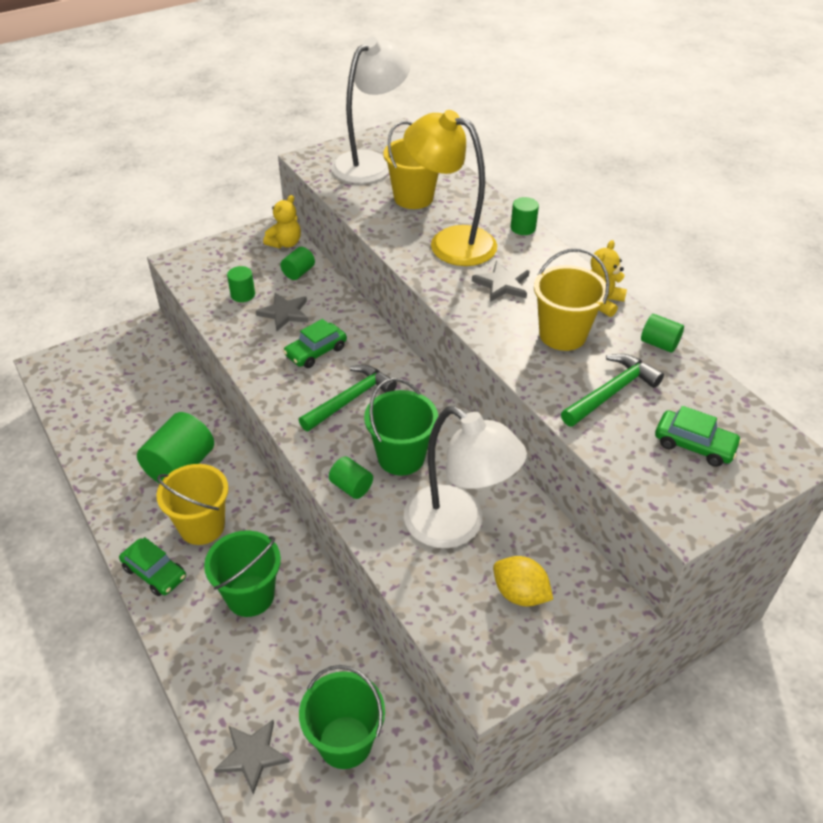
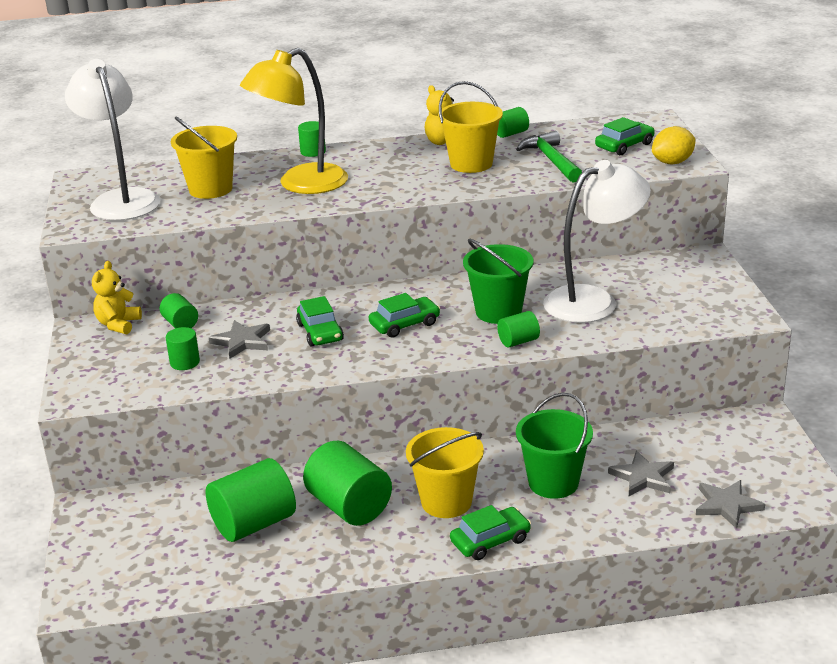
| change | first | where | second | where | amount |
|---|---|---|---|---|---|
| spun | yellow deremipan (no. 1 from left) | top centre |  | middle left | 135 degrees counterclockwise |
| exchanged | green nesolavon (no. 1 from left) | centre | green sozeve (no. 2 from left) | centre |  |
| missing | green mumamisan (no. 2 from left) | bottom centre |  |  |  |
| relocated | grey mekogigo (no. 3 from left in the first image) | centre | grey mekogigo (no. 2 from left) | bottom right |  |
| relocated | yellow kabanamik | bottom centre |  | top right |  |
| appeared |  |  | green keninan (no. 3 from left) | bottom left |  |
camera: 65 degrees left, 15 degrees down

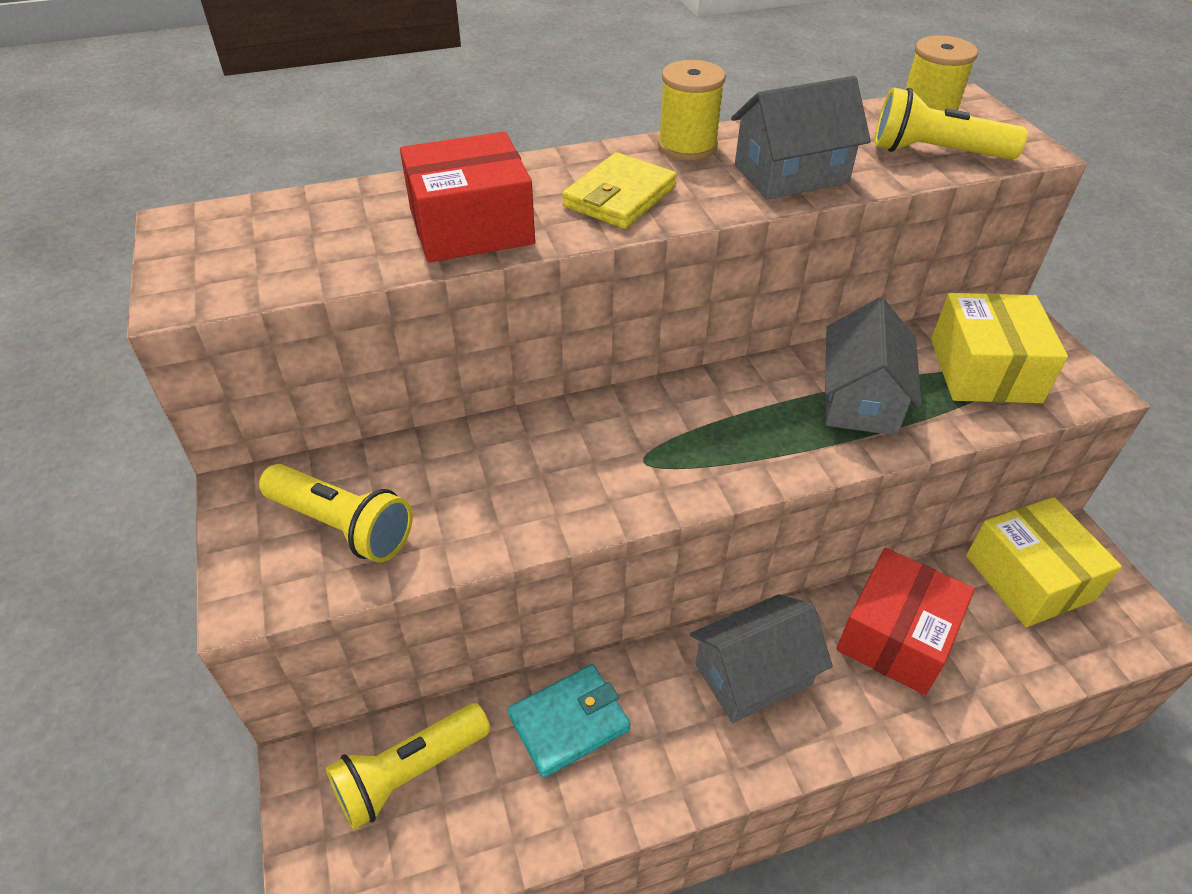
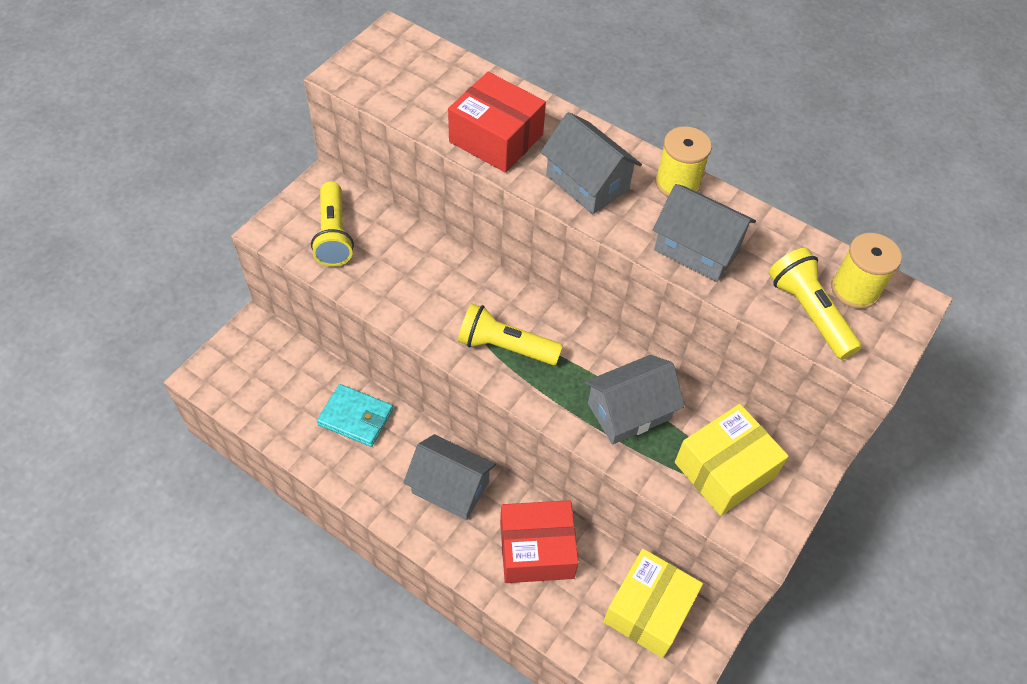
| change | first | where | second | where | amount |
|---|---|---|---|---|---|
| relocated | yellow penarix (no. 2 from left) | bottom centre |  | centre |  |
| exchanged | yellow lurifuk | top centre | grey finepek (no. 2 from left) | top centre |  |
camera: 50 degrees right, 10 degrees up

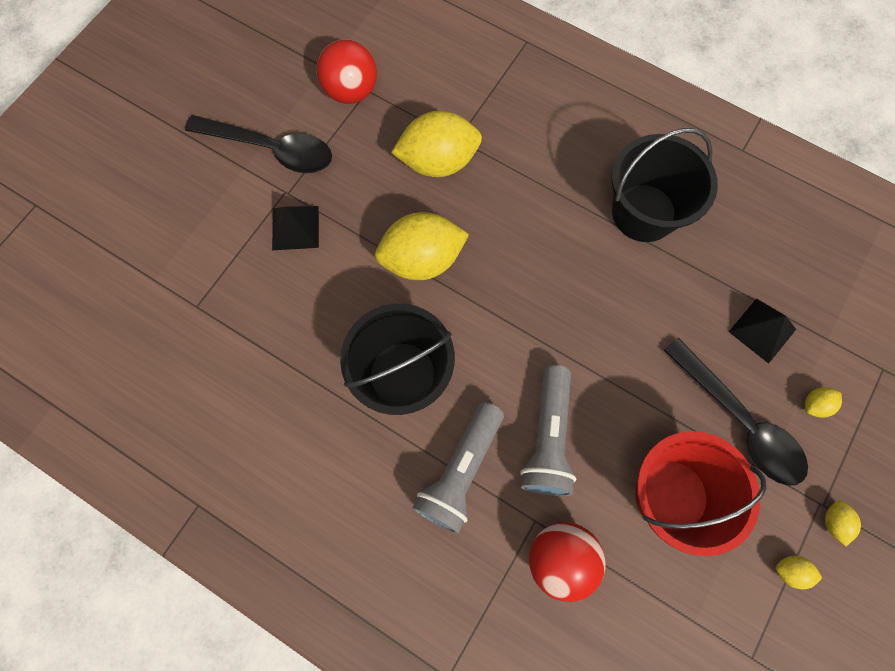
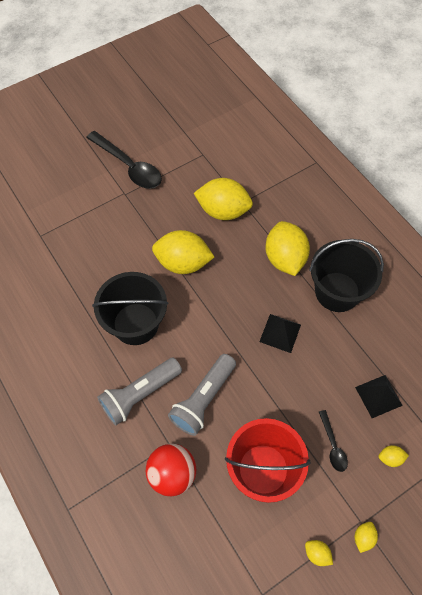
| change | first | where | second | where | amount |
|---|---|---|---|---|---|
| relocated | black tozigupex (no. 1 from left) | middle left |  | centre |  |
| missing | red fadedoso (no. 1 from left) | top centre |  |  |  |
| size | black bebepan (no. 2 from left) | middle right |  | bottom right | x0.50 |
| appeared |  |  | yellow kabanamik (no. 3 from left) | middle right |  |
camera: 25 degrees right, 10 degrees down

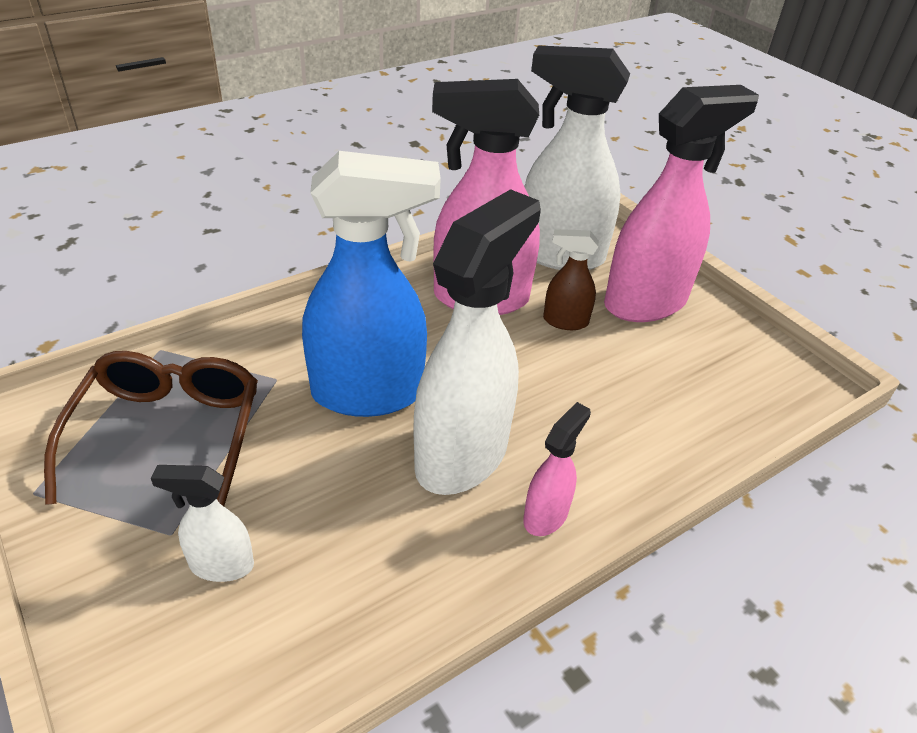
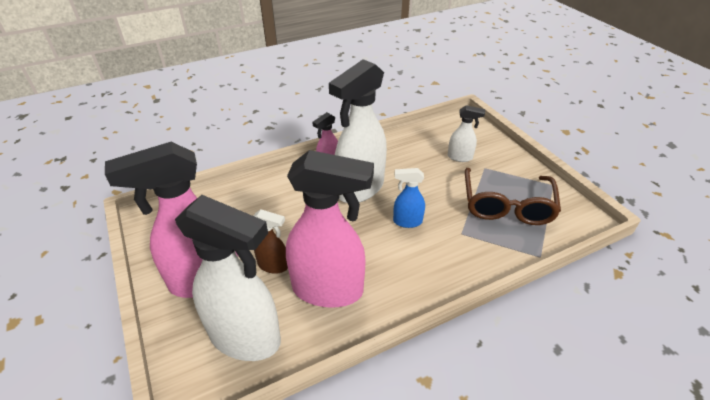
| change | first | where | second | where | amount |
|---|---|---|---|---|---|
| size | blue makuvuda | centre |  | centre | x0.47 |
camera: 170 degrees left, 0 degrees up

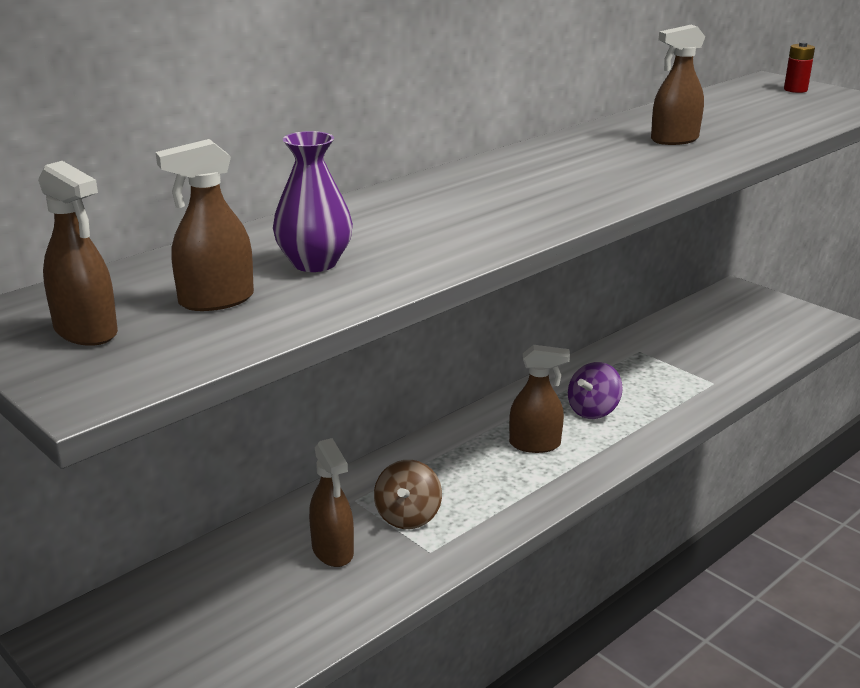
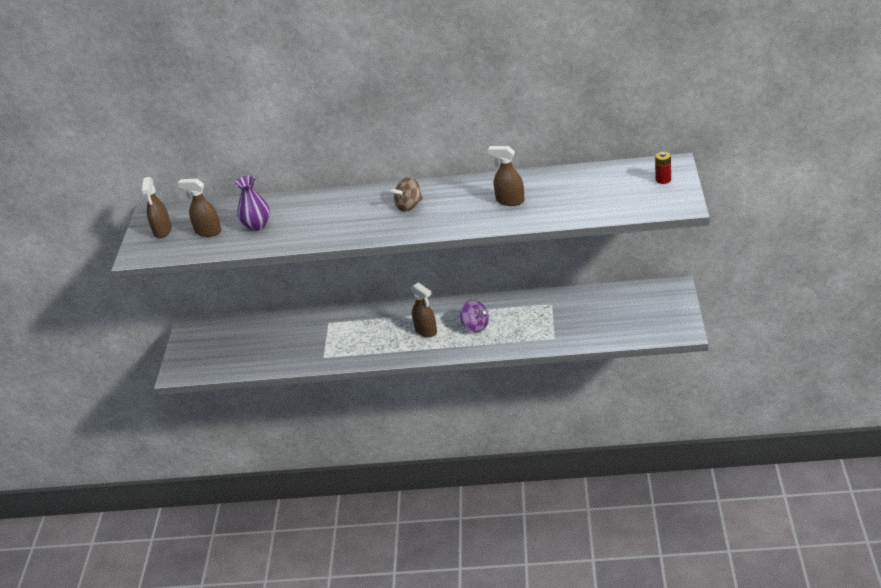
| change | first | where | second | where | amount |
|---|---|---|---|---|---|
| missing | brown makuvuda (no. 3 from left) | bottom centre |  |  |  |
| relocated | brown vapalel | bottom centre |  | top centre |  |
| spun | purple vapalel | middle right |  | centre | 135 degrees counterclockwise |
camera: 50 degrees right, 10 degrees up

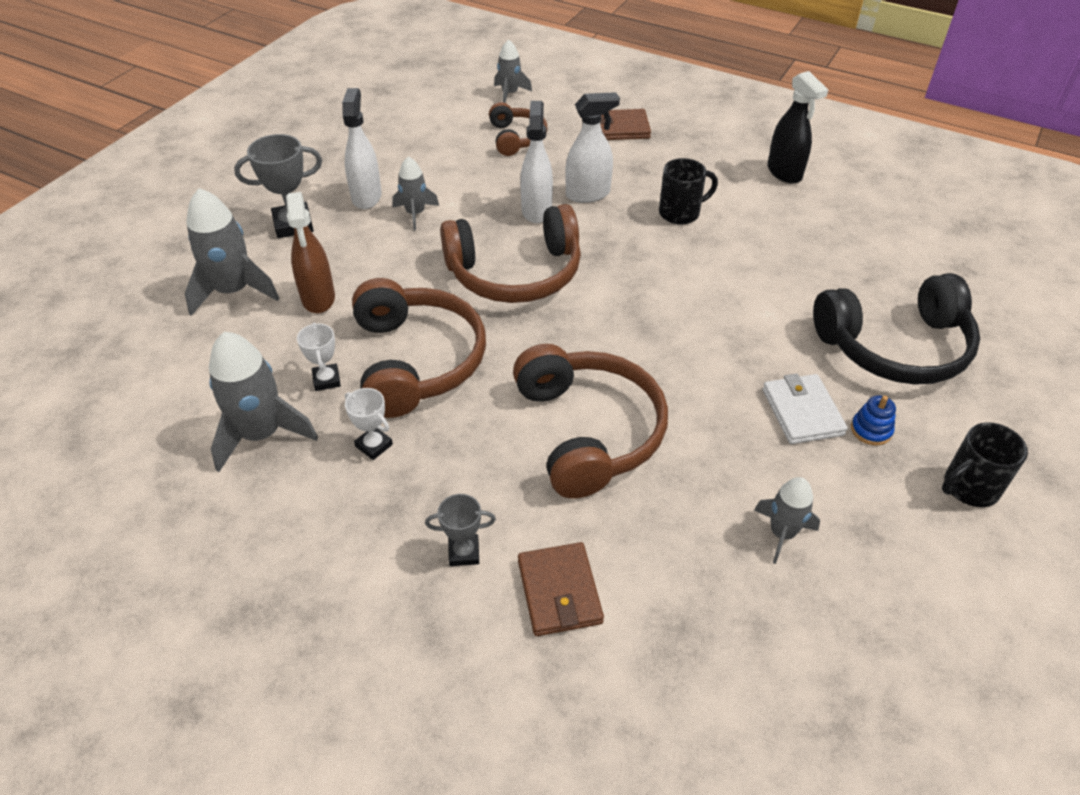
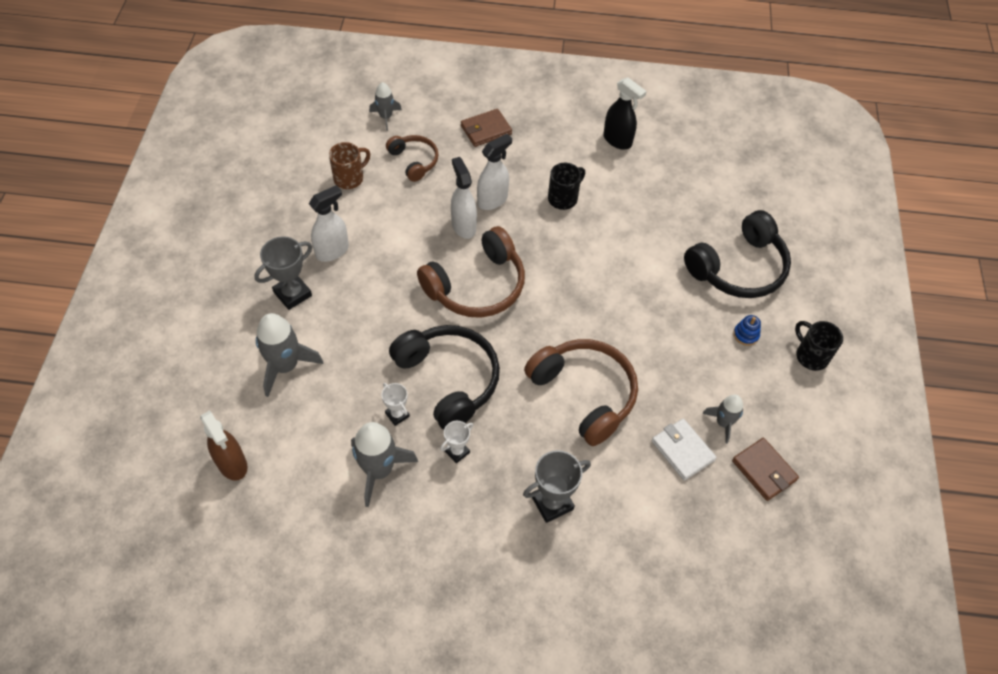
| change | first | where | second | where | amount |
|---|---|---|---|---|---|
| relocated | brown makuvuda | top left |  | middle left |  |
| spun | white makuvuda (no. 1 from left) | top centre |  | top left | 75 degrees clockwise |
| spun | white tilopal (no. 2 from left) | centre |  | centre | 60 degrees counterclockwise |
| colour | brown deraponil (no. 1 from left) | centre | black deraponil (no. 1 from left) | centre |  |
| missing | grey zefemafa (no. 3 from left) | top centre |  |  |  |
| size | grey tilopal (no. 2 from left) | bottom centre |  | bottom centre | x1.69 |
| relocated | brown lurifuk (no. 1 from left in the first image) | bottom centre | brown lurifuk (no. 2 from left) | bottom right |  |
| relocated | white lurifuk | middle right |  | bottom right |  |
| spun | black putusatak (no. 2 from left) | middle right |  | middle right | 105 degrees clockwise |
| appeared |  |  | brown putusatak | top centre |  |
camera: 25 degrees left, 10 degrees up

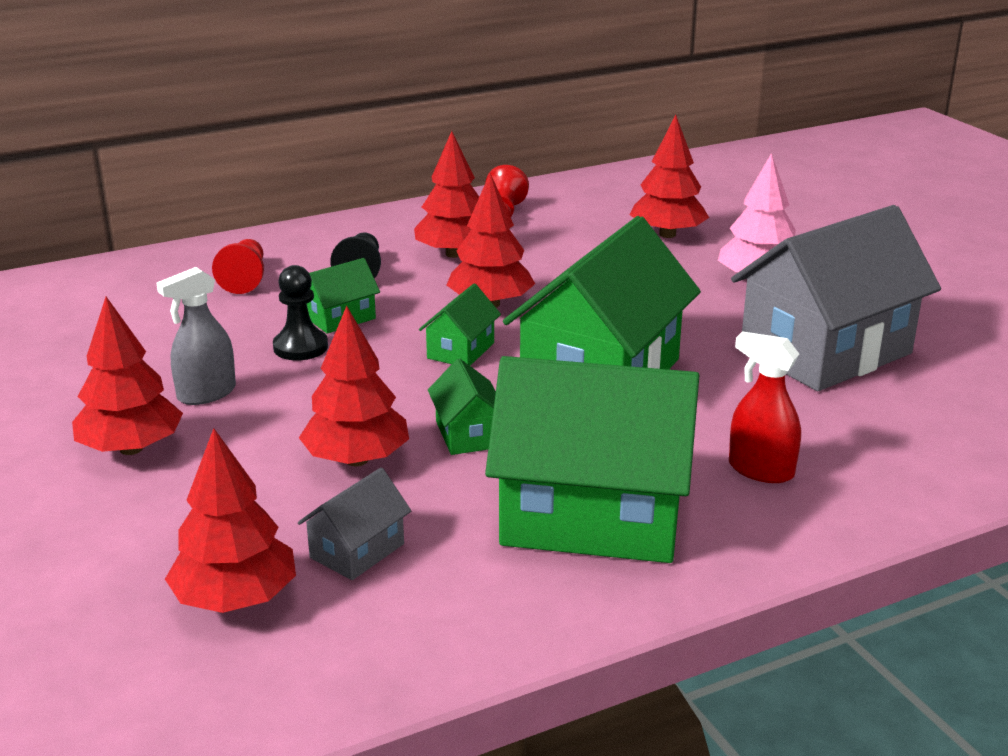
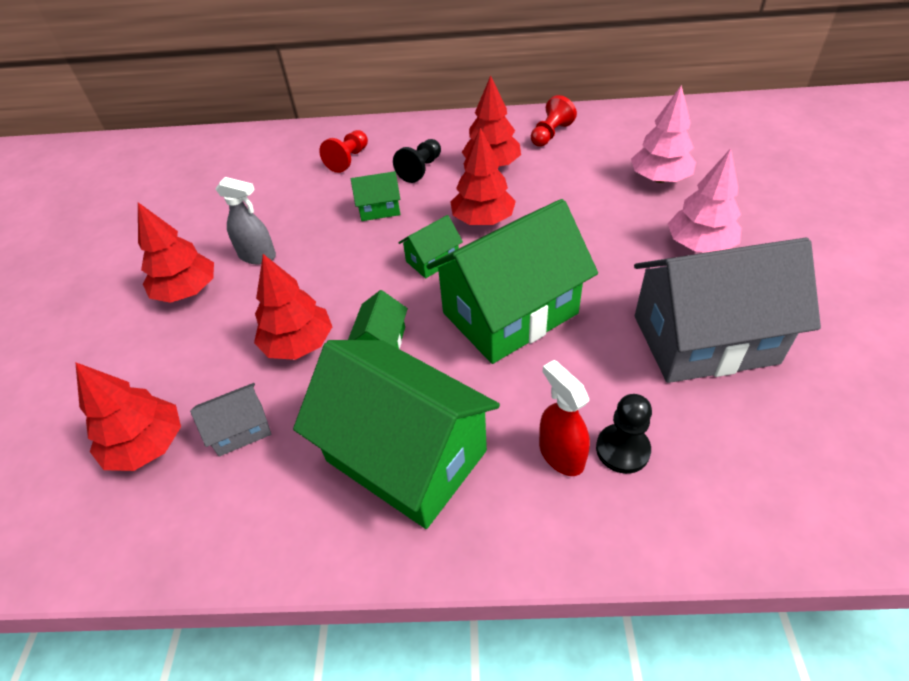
| change | first | where | second | where | amount |
|---|---|---|---|---|---|
| spun | grey makuvuda | middle left |  | top left | 150 degrees counterclockwise |
| relocated | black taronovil (no. 1 from left in the first image) | middle left | black taronovil (no. 2 from left) | middle right |  |
| colour | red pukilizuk (no. 6 from left) | top centre | pink pukilizuk (no. 1 from left) | top right |  |
camera: 30 degrees right, 20 degrees up

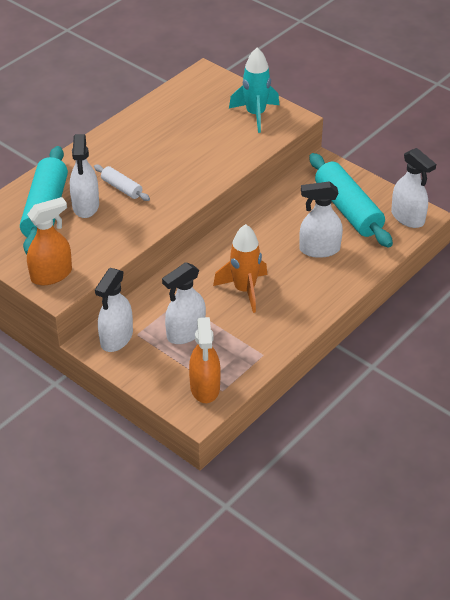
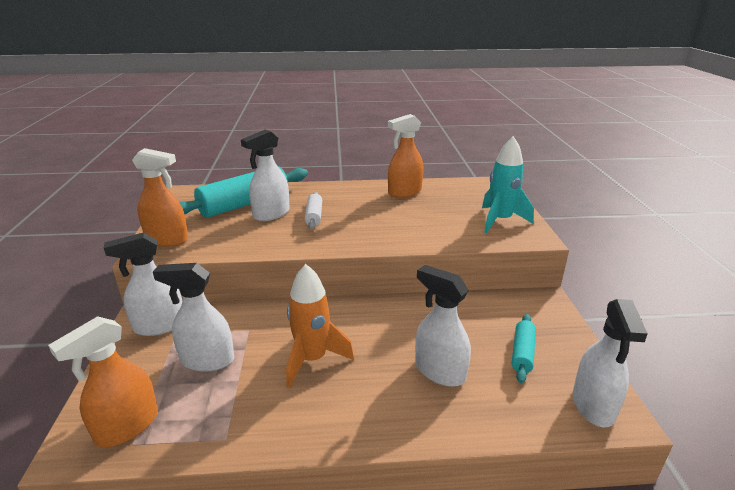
| change | first | where | second | where | amount |
|---|---|---|---|---|---|
| size | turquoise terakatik (no. 2 from left) | middle right |  | bottom right | x0.49 |
| appeared |  |  | orange makuvuda (no. 3 from left) | top centre |  |
camera: 45 degrees right, 15 degrees down

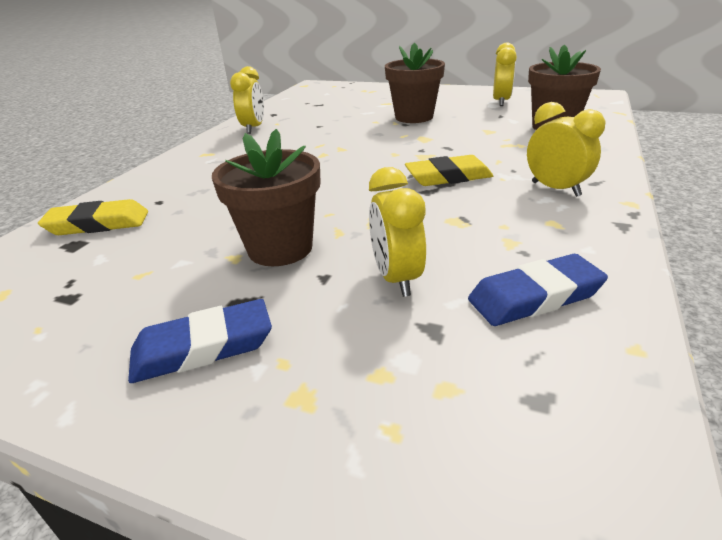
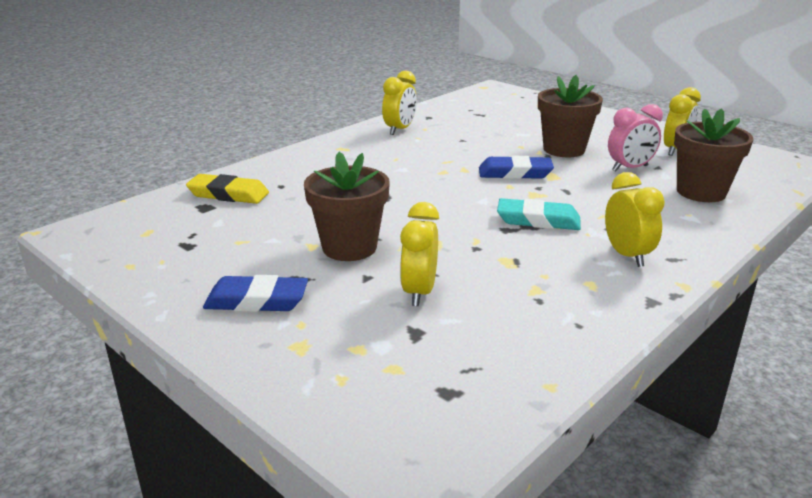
| change | first | where | second | where | amount |
|---|---|---|---|---|---|
| colour | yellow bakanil (no. 2 from left) | top centre | turquoise bakanil | centre |  |
| relocated | blue bakanil (no. 2 from left) | middle right |  | centre |  |
| appeared |  |  | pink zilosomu | top right |  |
camera: 20 degrees right, 5 degrees down

